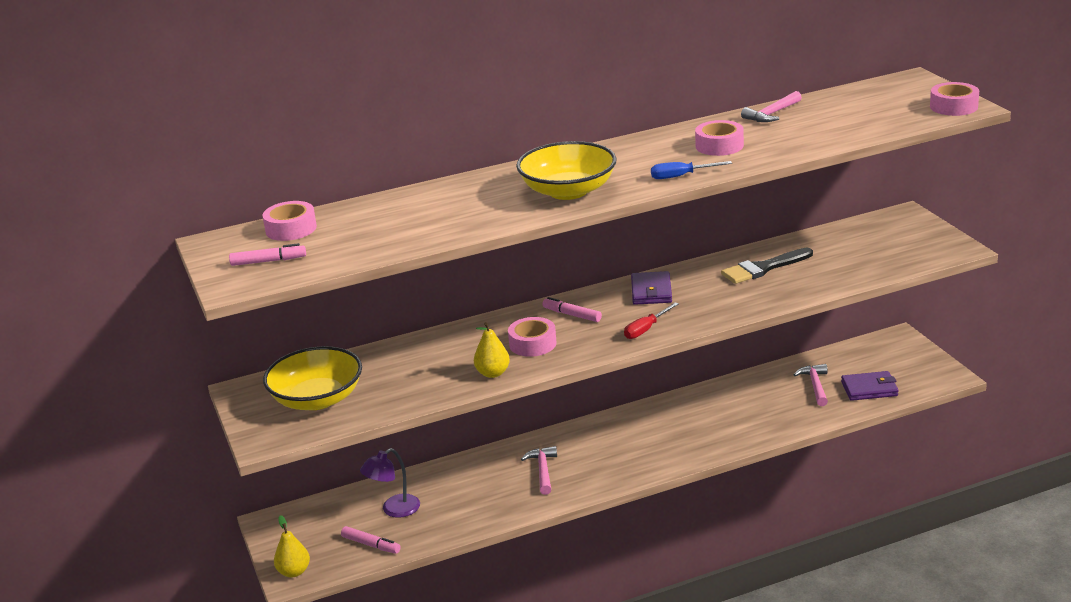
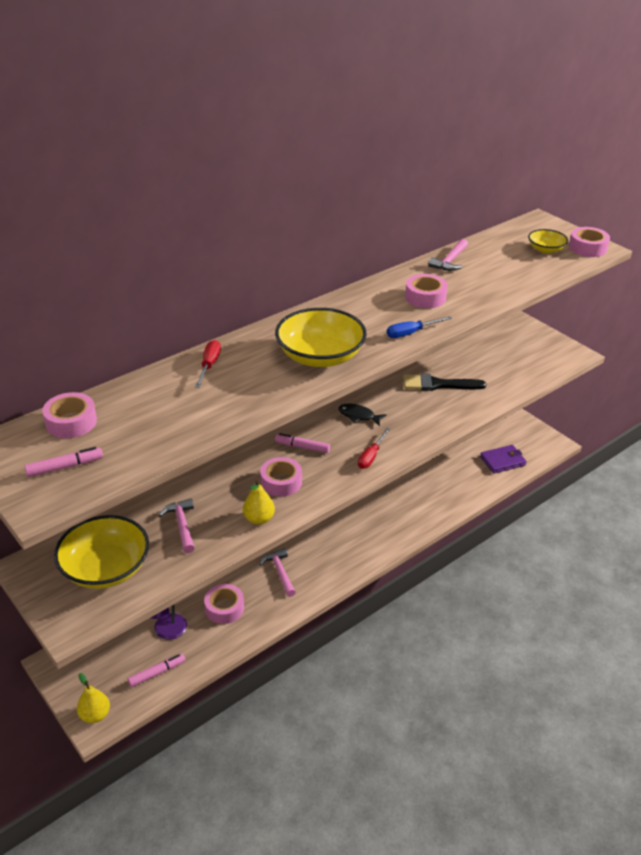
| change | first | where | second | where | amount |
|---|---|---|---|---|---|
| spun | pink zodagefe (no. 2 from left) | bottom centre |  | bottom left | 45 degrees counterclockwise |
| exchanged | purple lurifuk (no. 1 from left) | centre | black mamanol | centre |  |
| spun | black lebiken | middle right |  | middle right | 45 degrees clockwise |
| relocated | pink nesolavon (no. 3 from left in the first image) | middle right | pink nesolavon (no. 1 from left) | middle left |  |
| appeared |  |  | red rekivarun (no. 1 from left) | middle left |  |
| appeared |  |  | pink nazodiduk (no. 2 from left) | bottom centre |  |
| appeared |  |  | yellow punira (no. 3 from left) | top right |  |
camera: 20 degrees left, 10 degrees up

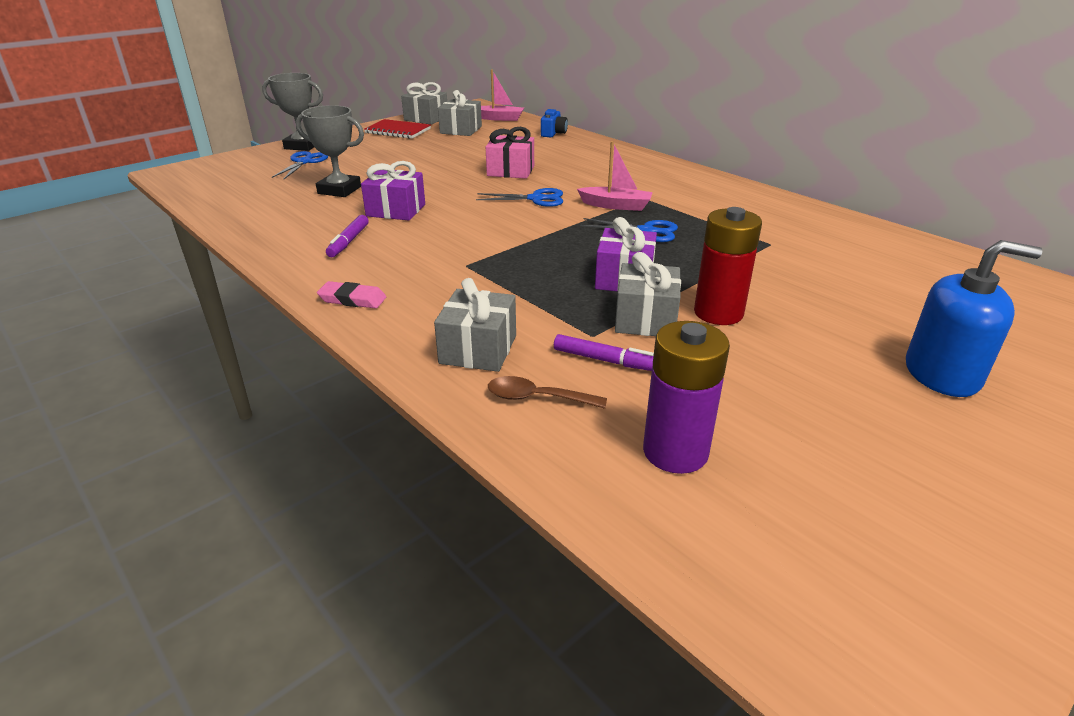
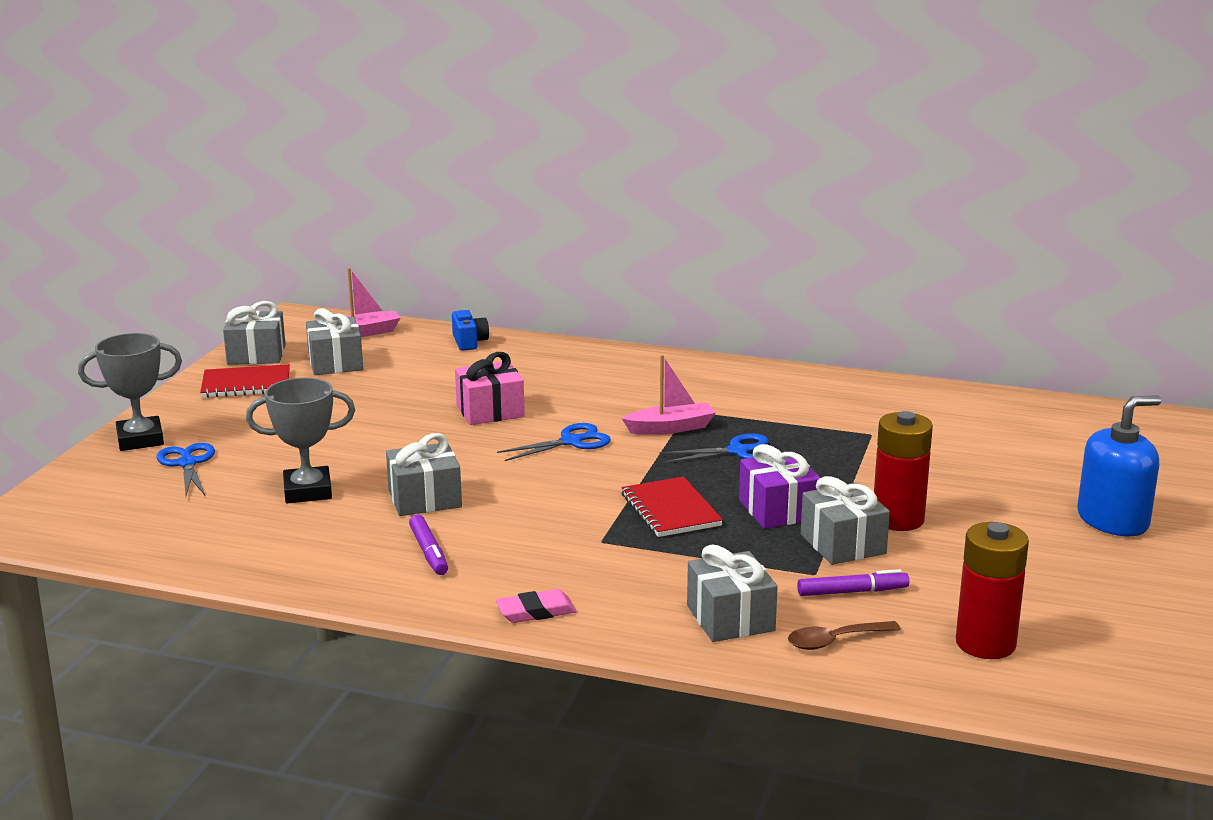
| change | first | where | second | where | amount |
|---|---|---|---|---|---|
| colour | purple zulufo (no. 1 from left) | top centre | grey zulufo (no. 3 from left) | centre |  |
| colour | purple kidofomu | centre | red kidofomu (no. 2 from left) | bottom right |  |
| appeared |  |  | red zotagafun (no. 2 from left) | centre |  |
camera: 30 degrees left, 10 degrees down

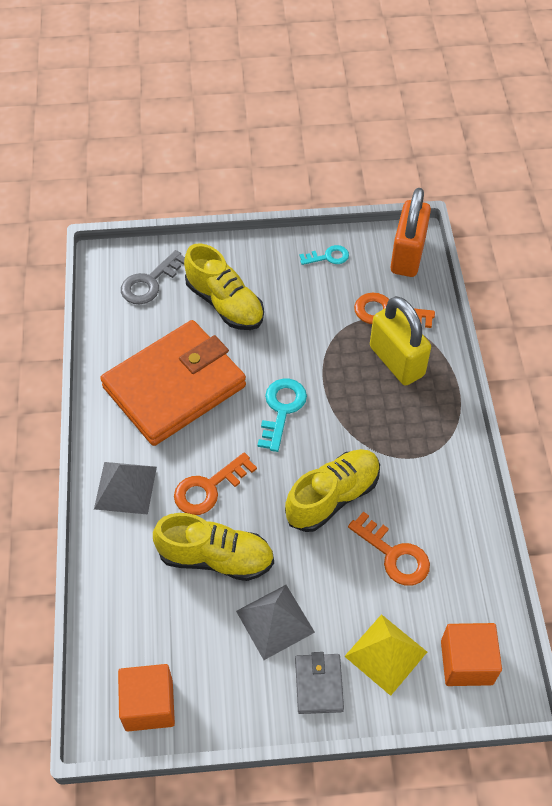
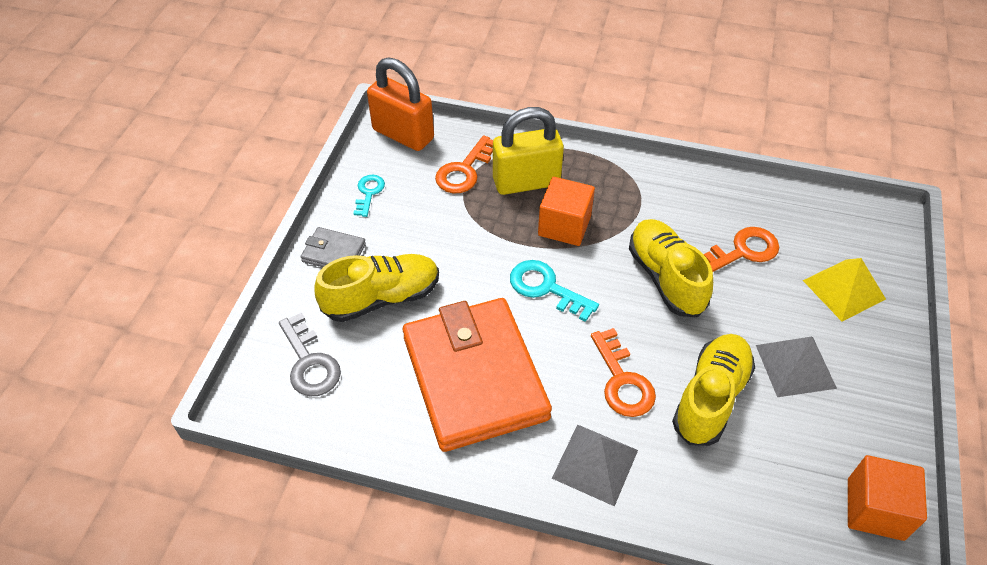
| change | first | where | second | where | amount |
|---|---|---|---|---|---|
| relocated | grey lurifuk | bottom centre |  | centre |  |
| relocated | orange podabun (no. 2 from left in the first image) | bottom right | orange podabun (no. 1 from left) | centre |  |
camera: 70 degrees left, 5 degrees down

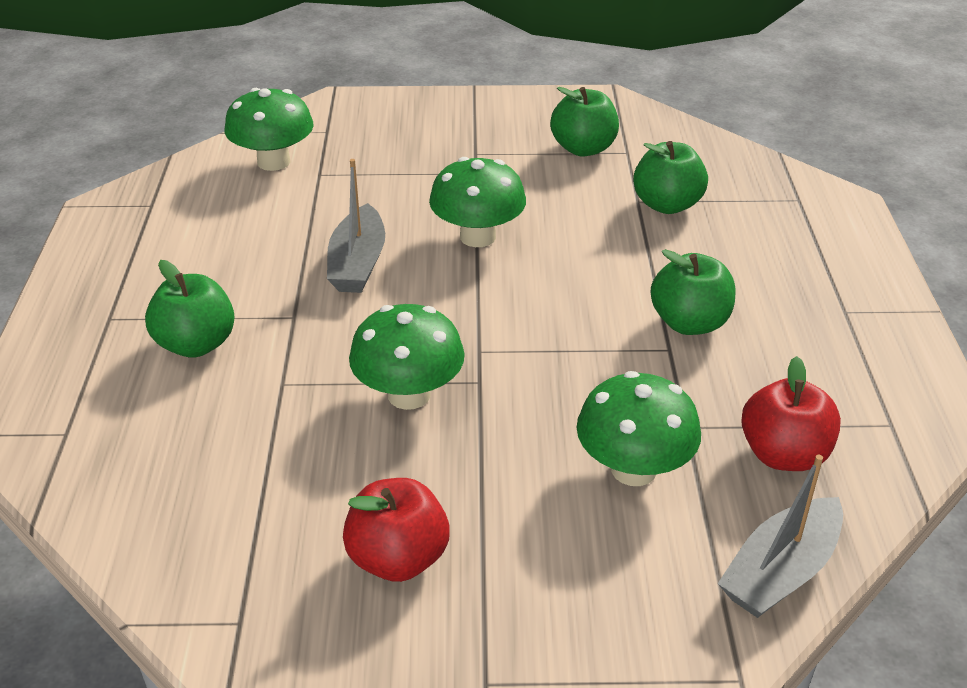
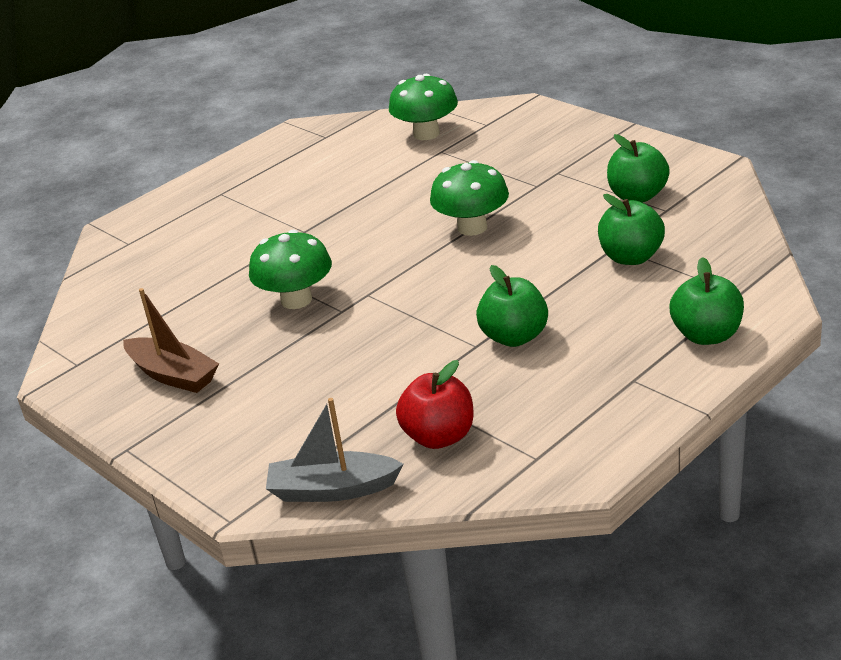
| change | first | where | second | where | amount |
|---|---|---|---|---|---|
| relocated | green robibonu (no. 1 from left in the first image) | middle left | green robibonu (no. 4 from left) | middle right |  |
| missing | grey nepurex (no. 1 from left) | top centre |  |  |  |
| exchanged | red robibonu (no. 1 from left) | bottom centre | brown nepurex | middle left |  |
| missing | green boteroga (no. 4 from left) | centre |  |  |  |
camera: 50 degrees right, 5 degrees down

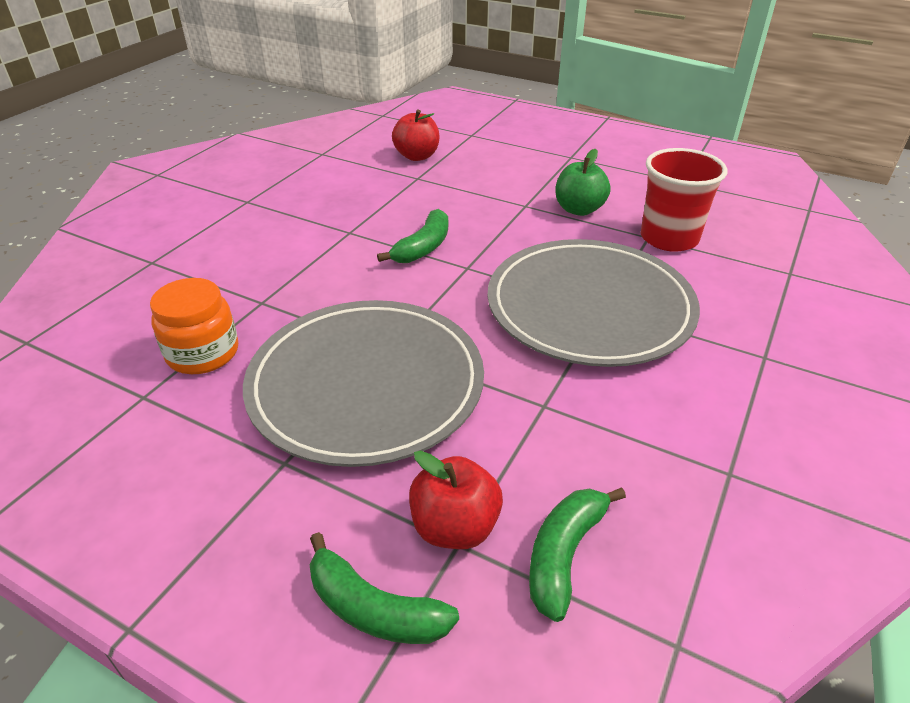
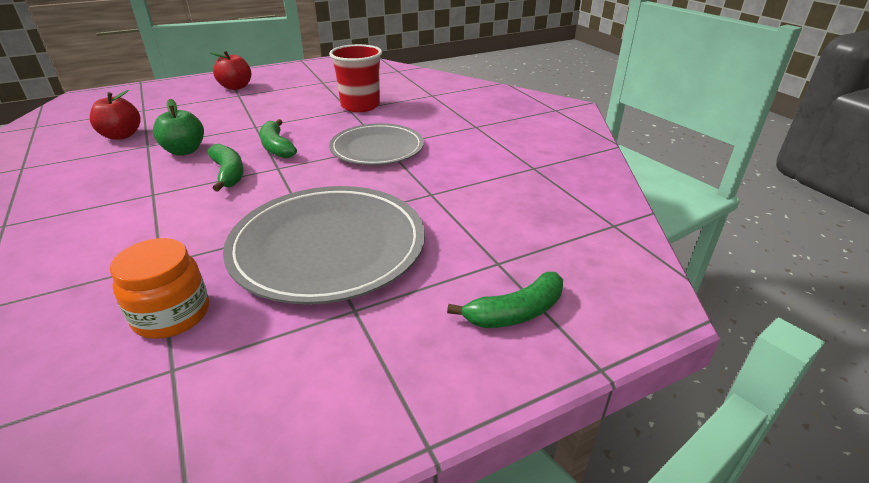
| change | first | where | second | where | amount |
|---|---|---|---|---|---|
| relocated | red robibonu (no. 2 from left) | bottom centre |  | top left |  |
| size | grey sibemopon (no. 2 from left) | centre |  | top centre | x0.65 |
| relocated | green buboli (no. 3 from left in the first image) | bottom centre | green buboli (no. 2 from left) | top left |  |
| relocated | green robibonu | top centre |  | top left |  |
camera: 55 degrees left, 5 degrees down

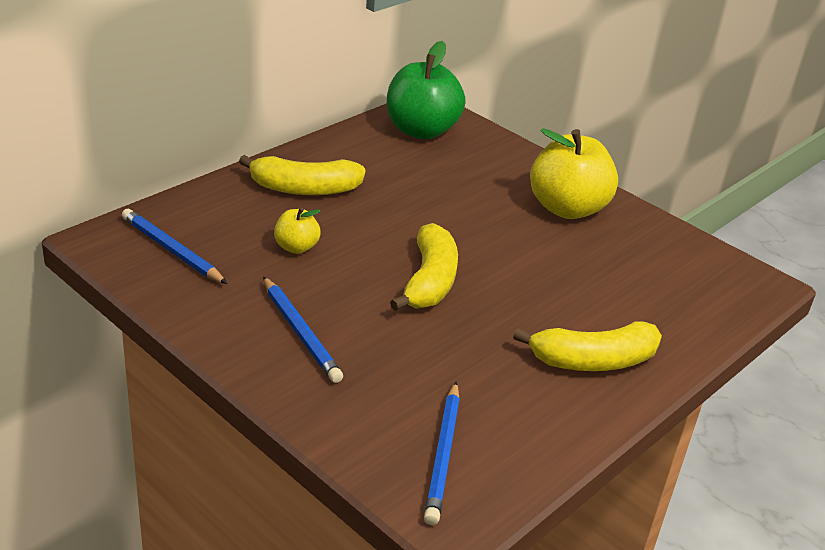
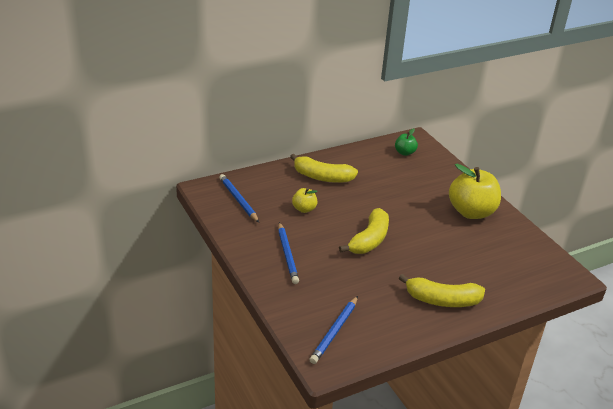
| change | first | where | second | where | amount |
|---|---|---|---|---|---|
| size | green robibonu | top centre |  | centre | x0.49 |
camera: 20 degrees right, 0 degrees up

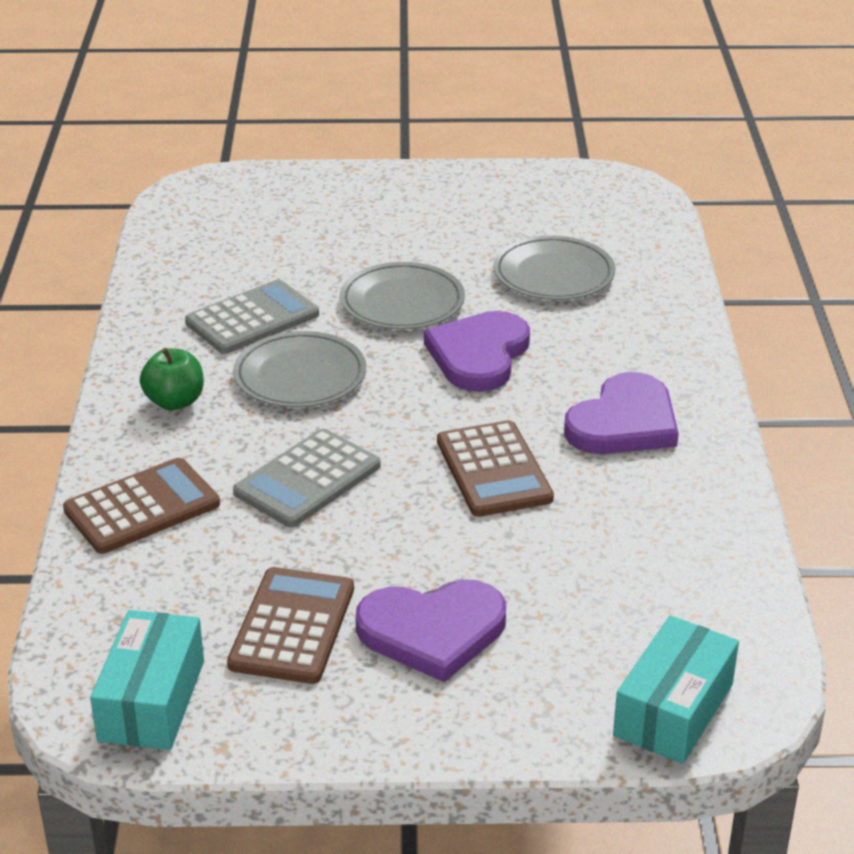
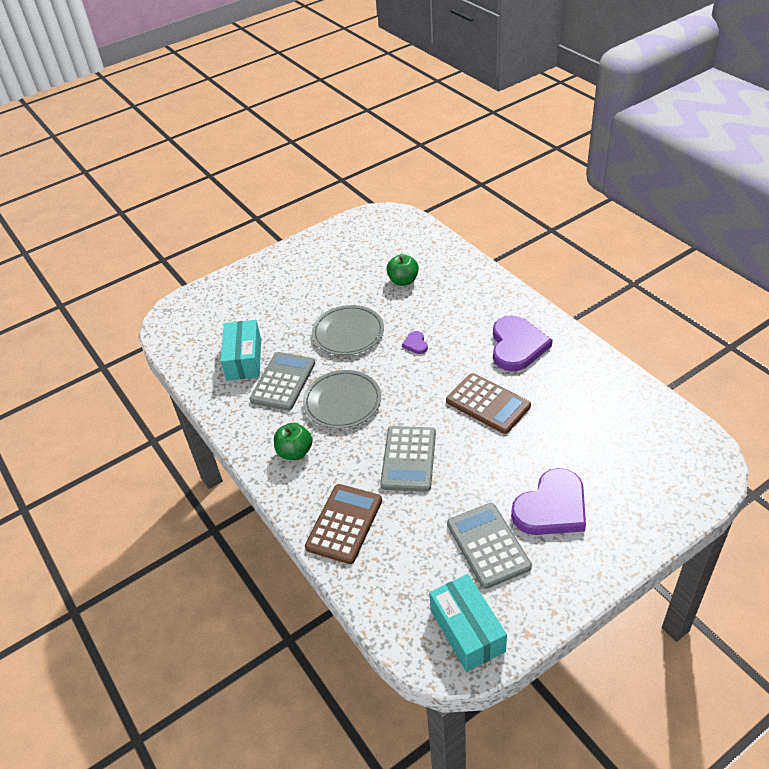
| change | first | where | second | where | amount |
|---|---|---|---|---|---|
| colour | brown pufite (no. 2 from left) | bottom centre | grey pufite (no. 3 from left) | bottom centre |  |
| size | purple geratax (no. 2 from left in the first image) | centre | purple geratax (no. 1 from left) | centre | x0.43 |
| exchanged | grey sibemopon (no. 3 from left) | top centre | green robibonu (no. 2 from left) | centre |  |
| relocated | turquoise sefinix (no. 2 from left in the first image) | bottom right | turquoise sefinix (no. 1 from left) | middle left |  |
camera: 30 degrees left, 10 degrees up

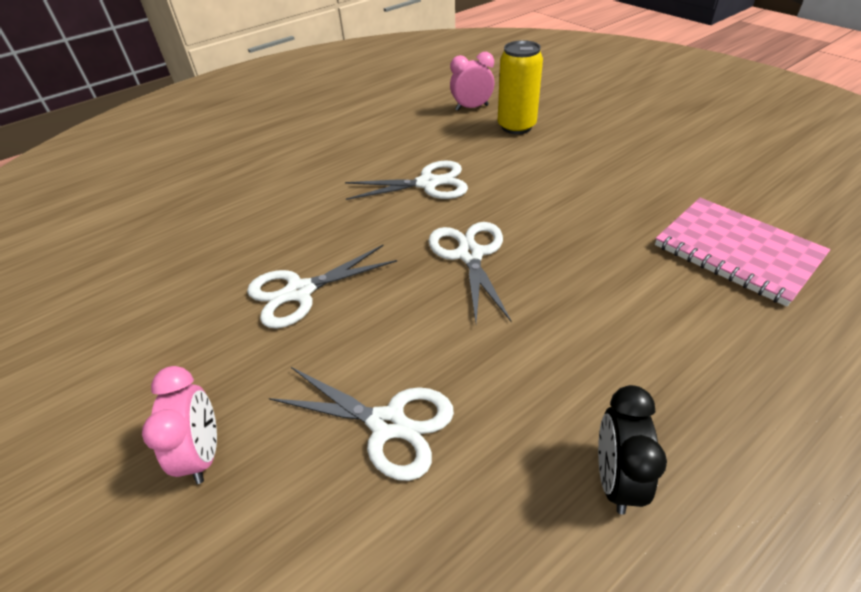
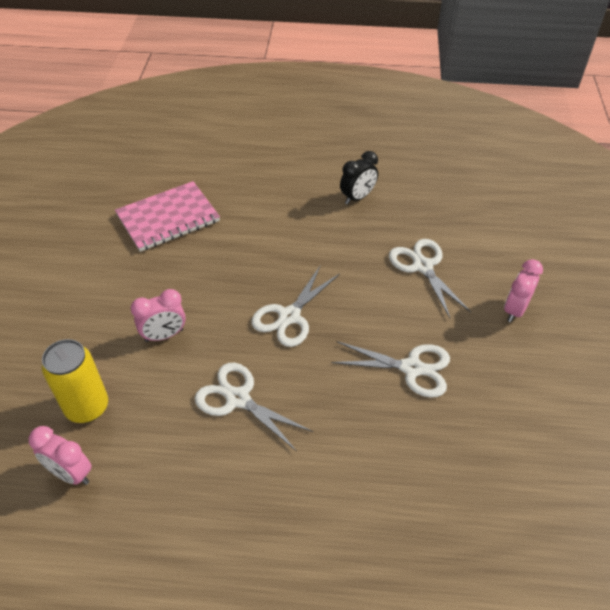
| change | first | where | second | where | amount |
|---|---|---|---|---|---|
| spun | pink zotagafun | middle right |  | middle left | 60 degrees clockwise |
| appeared |  |  | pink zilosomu (no. 2 from left) | middle left |  |
camera: 140 degrees left, 5 degrees up

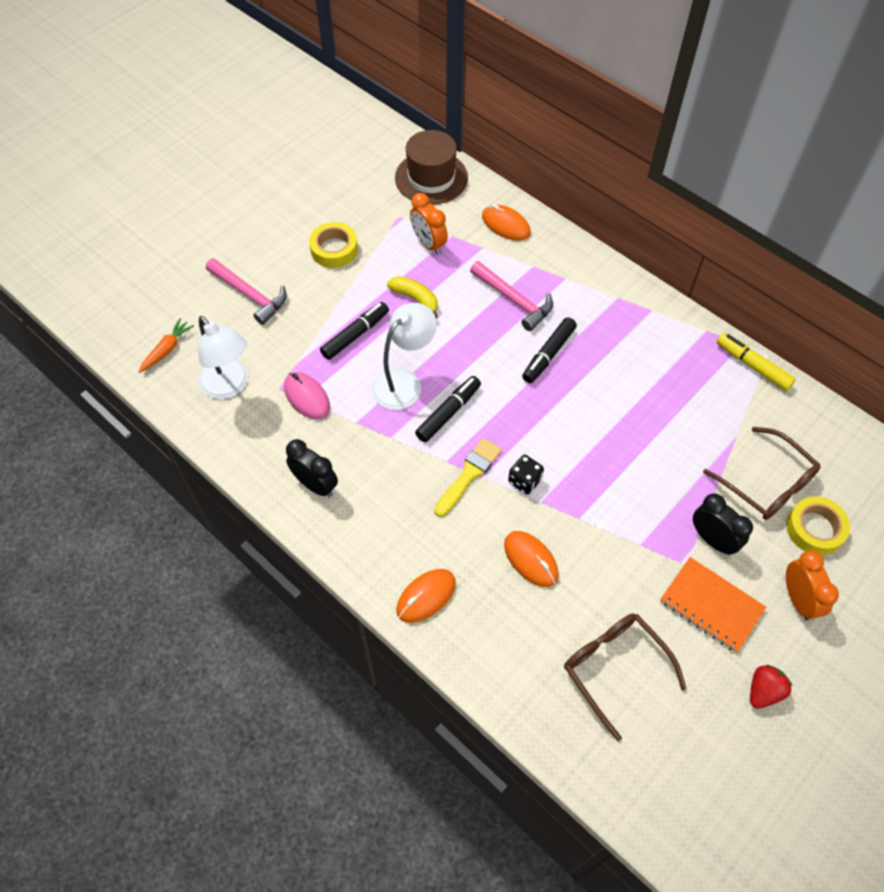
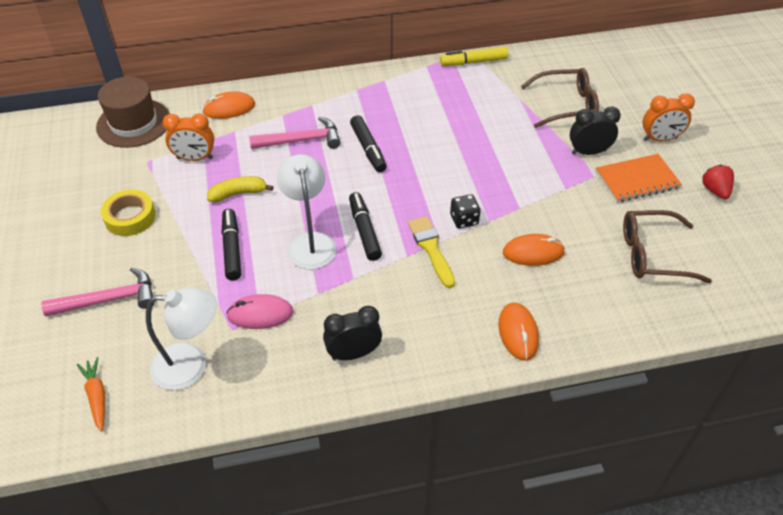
| change | first | where | second | where | amount |
|---|---|---|---|---|---|
| missing | yellow nazodiduk (no. 2 from left) | middle right |  |  |  |
| spun | orange zilosomu (no. 2 from left) | middle right |  | top right | 150 degrees clockwise |
camera: 55 degrees left, 10 degrees down

